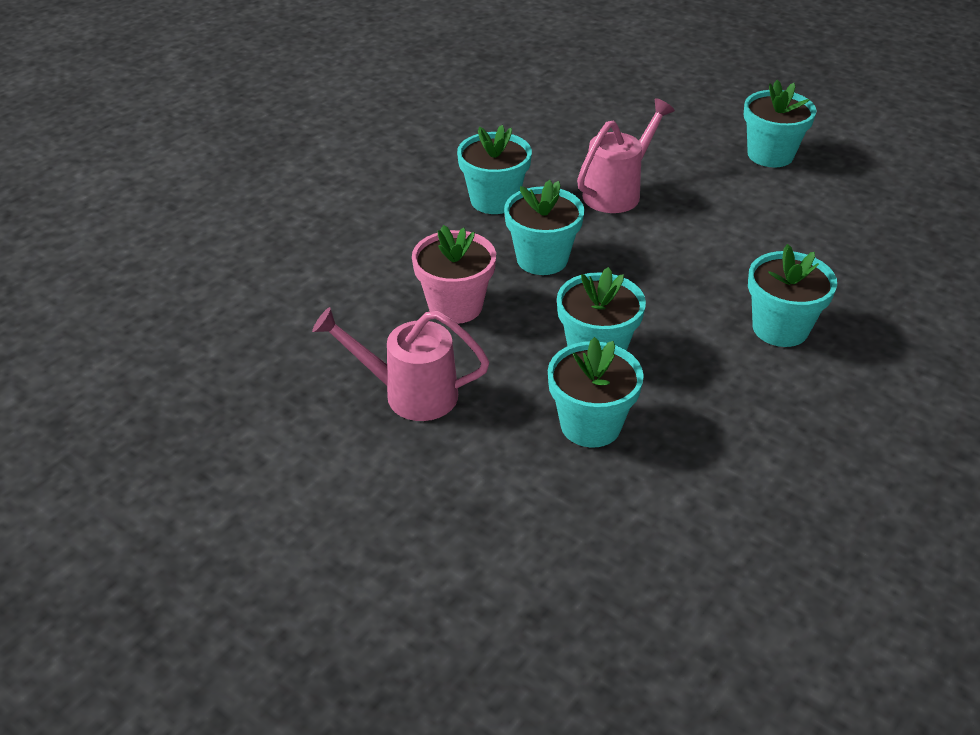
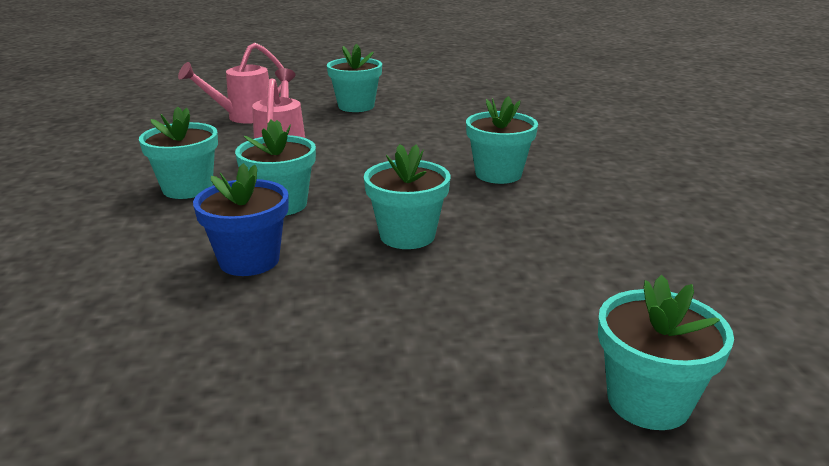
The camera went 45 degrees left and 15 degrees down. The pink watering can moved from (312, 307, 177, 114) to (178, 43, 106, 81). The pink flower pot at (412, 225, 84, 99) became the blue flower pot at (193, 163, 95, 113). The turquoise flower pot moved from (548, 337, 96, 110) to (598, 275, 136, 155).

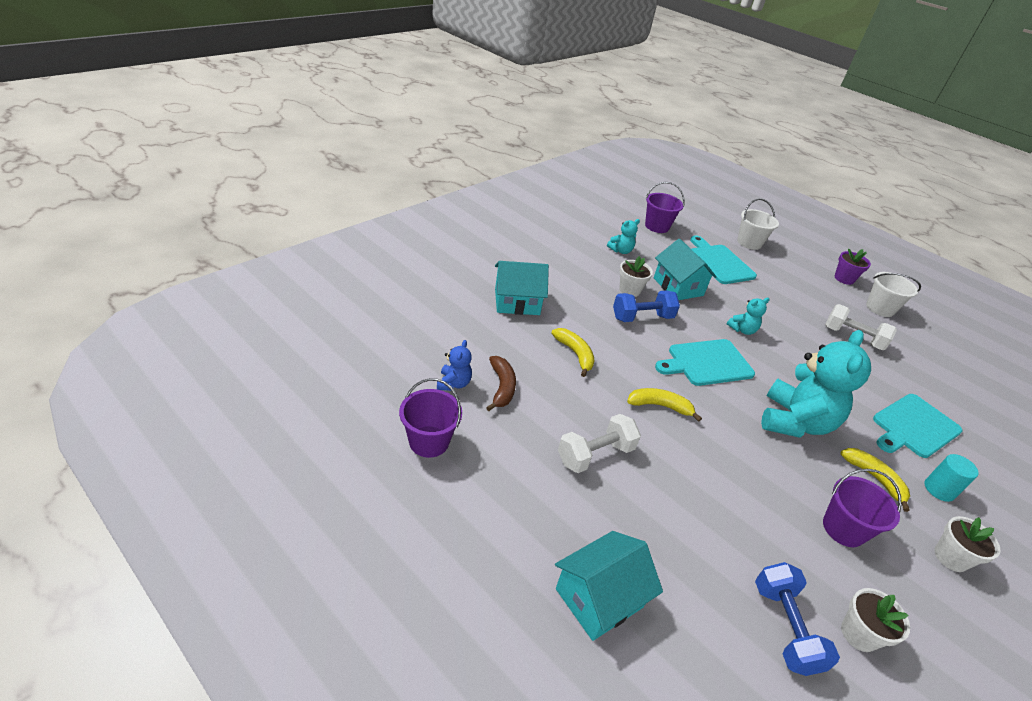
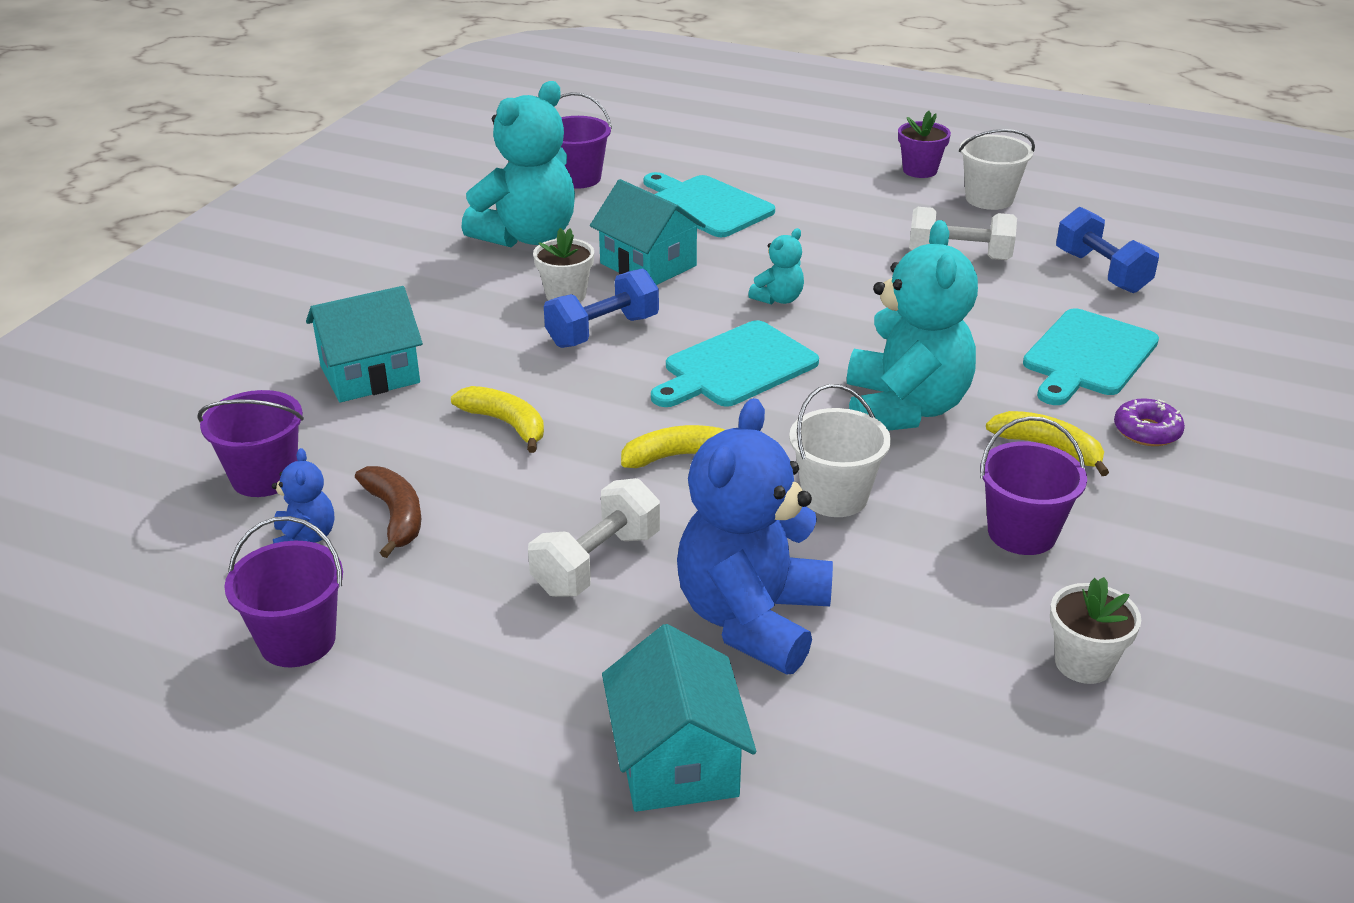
The camera went 15 degrees left and 5 degrees down. The turquoise house at (555, 531, 108, 110) turned 45 degrees counterclockwise. The turquoise teddy bear at (607, 219, 33, 35) changed to 2.23 times the size. The white bucket moved from (737, 198, 42, 52) to (789, 384, 102, 133). The blue dumbbell moved from (755, 562, 85, 114) to (1056, 207, 103, 86). The turquoise cylinder at (924, 454, 55, 48) was replaced by the purple donut at (1114, 398, 71, 48). The white flower pot at (935, 516, 65, 56) disappeared. The purple bucket at (197, 390, 107, 107) appeared. The blue teddy bear at (677, 398, 156, 276) appeared.

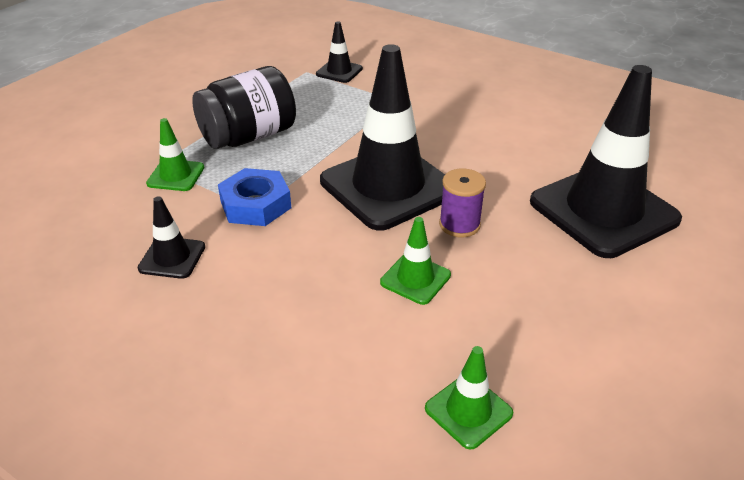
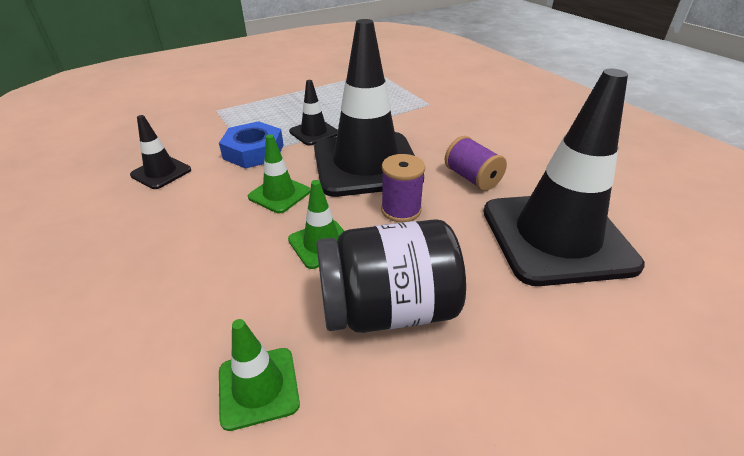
The camera went 25 degrees right and 0 degrees up. The green traffic cone moved from (146, 118, 59, 73) to (248, 134, 62, 79). The black jar moved from (192, 66, 104, 83) to (316, 219, 150, 114). The black traffic cone moved from (316, 21, 47, 62) to (289, 80, 49, 66). The purple spool at (444, 136, 63, 55) appeared.

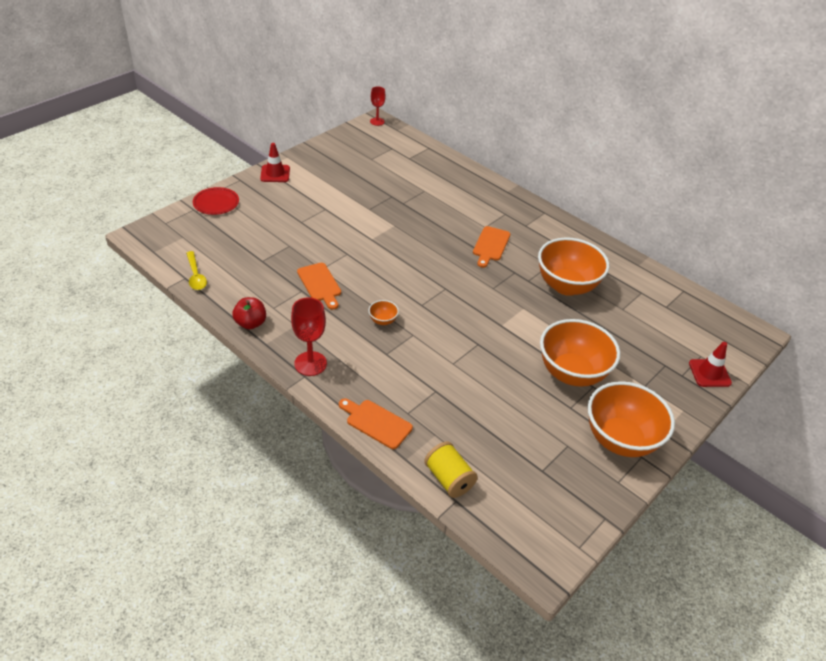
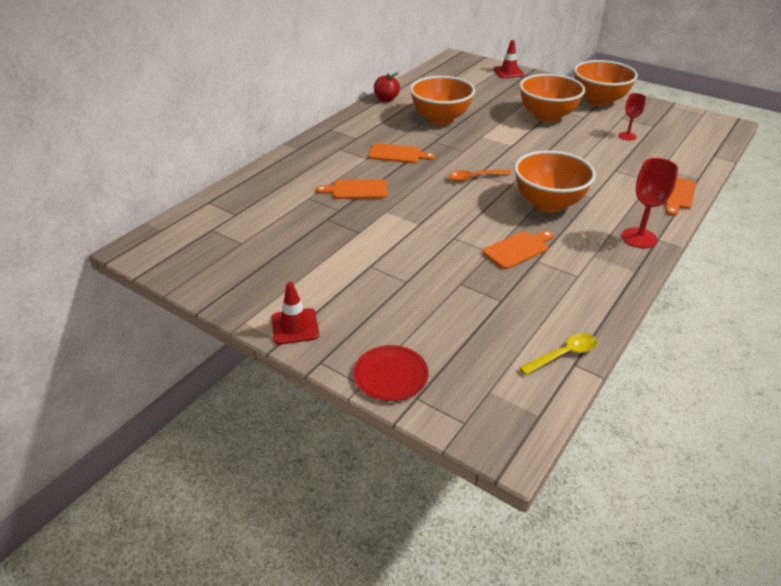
The camera went 95 degrees left and 5 degrees down. The red apple moved from (232, 297, 34, 32) to (374, 73, 26, 29). The orange bowl at (369, 300, 30, 25) changed to 2.48 times the size. The red goblet moved from (370, 86, 16, 40) to (619, 93, 27, 47). The yellow spool at (424, 441, 54, 57) disappeared. The orange cutting board at (316, 179, 72, 20) appeared. The orange spoon at (449, 170, 62, 11) appeared.

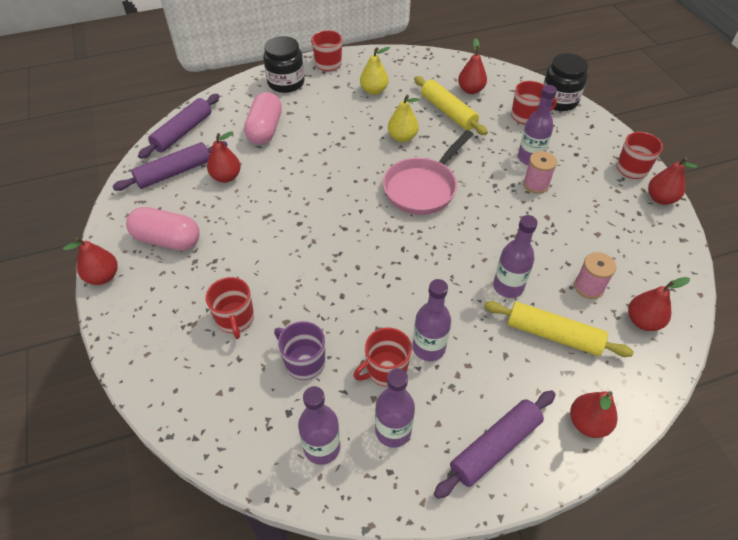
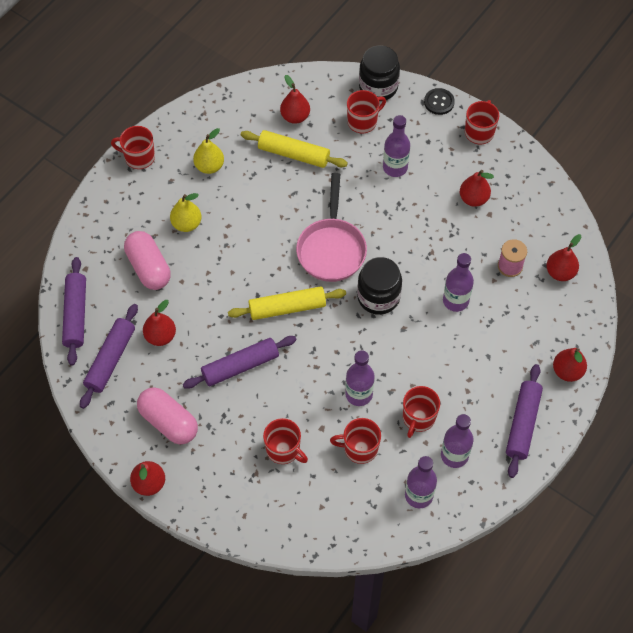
The camera went 35 degrees left and 10 degrees up. The pink capsule at (126, 207, 74, 44) turned 60 degrees clockwise. The black jar moved from (263, 36, 42, 57) to (357, 257, 45, 58). The purple mug at (274, 321, 51, 59) became the red mug at (330, 418, 51, 46). The yellow pear moved from (388, 94, 31, 48) to (170, 193, 32, 39). The purple bottle moved from (413, 279, 38, 82) to (345, 350, 30, 56). The yellow rolling pin moved from (484, 301, 150, 56) to (228, 286, 118, 34). The pink spool at (523, 151, 34, 43) disappeared. The red pear moved from (648, 157, 49, 48) to (460, 170, 34, 37). The purple rolling pin at (183, 336, 113, 53) appeared. The black button at (424, 88, 31, 27) appeared.

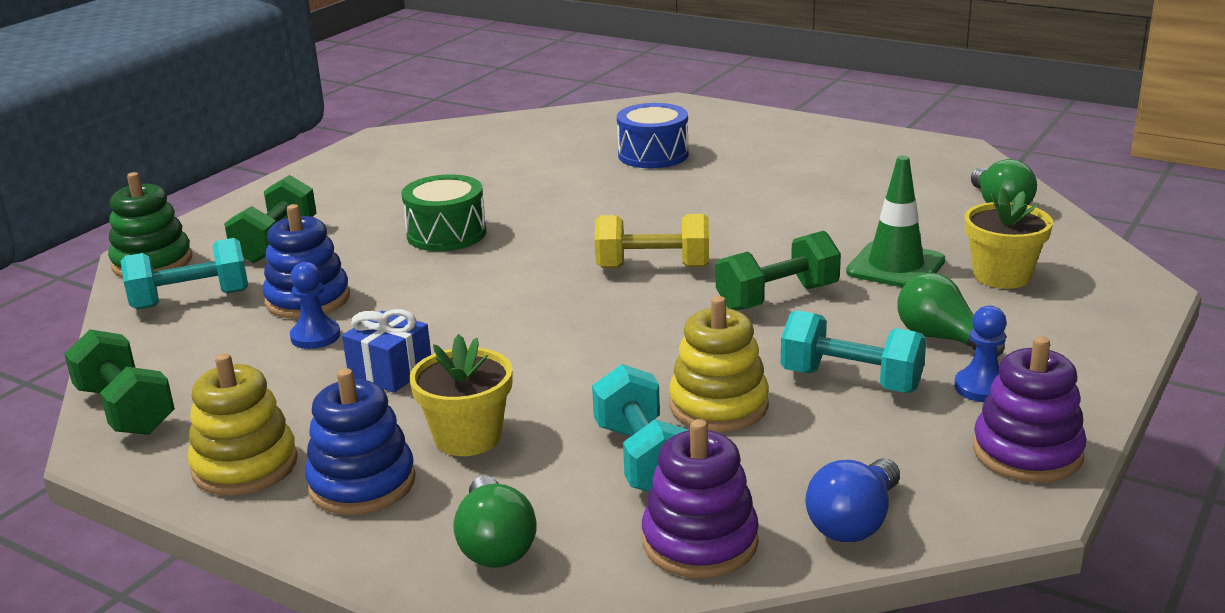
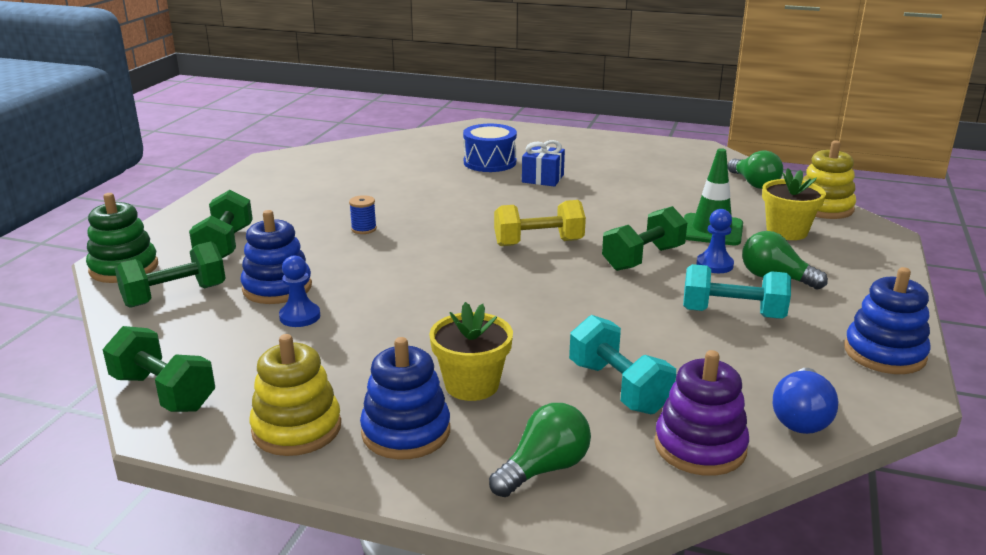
The camera went 15 degrees left and 0 degrees up. The turquoise dumbbell at (121, 238, 127, 72) became the green dumbbell at (115, 241, 111, 67). The blue gift moved from (342, 309, 89, 84) to (522, 140, 43, 47). The green drum at (401, 174, 85, 77) was replaced by the blue spool at (349, 195, 28, 39). The green light bulb at (454, 476, 83, 92) turned 105 degrees counterclockwise. The yellow stacking toy moved from (669, 296, 100, 136) to (803, 140, 53, 79). The blue pawn moved from (954, 306, 53, 96) to (696, 209, 38, 64). The purple stacking toy at (973, 336, 113, 147) became the blue stacking toy at (844, 267, 87, 107).

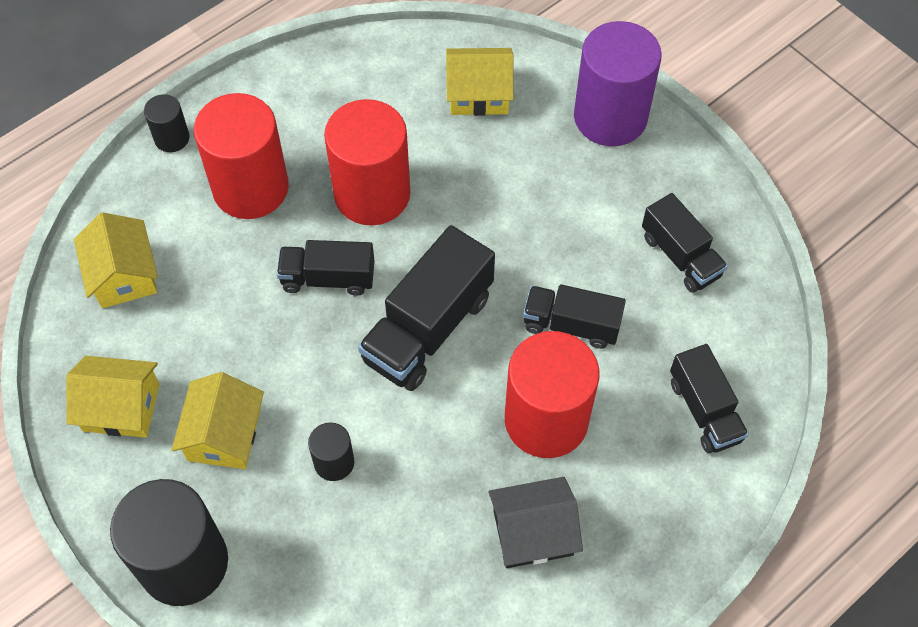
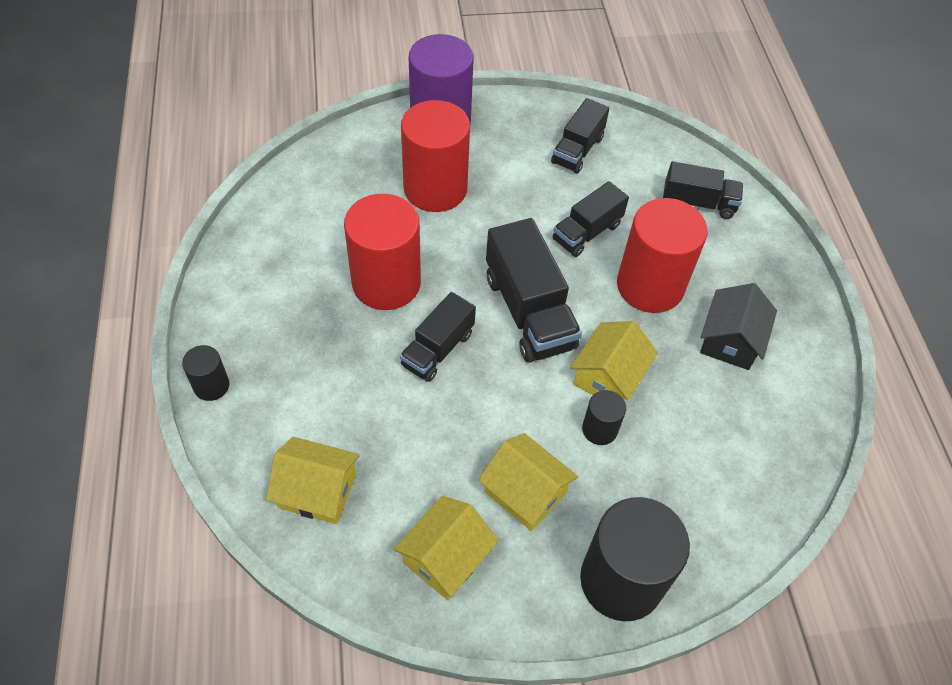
The camera went 60 degrees left and 5 degrees down. The red cylinder moved from (194, 93, 95, 126) to (401, 100, 69, 112). The yellow house moved from (446, 48, 67, 68) to (570, 321, 88, 80). The black truck at (642, 193, 86, 100) turned 120 degrees clockwise.

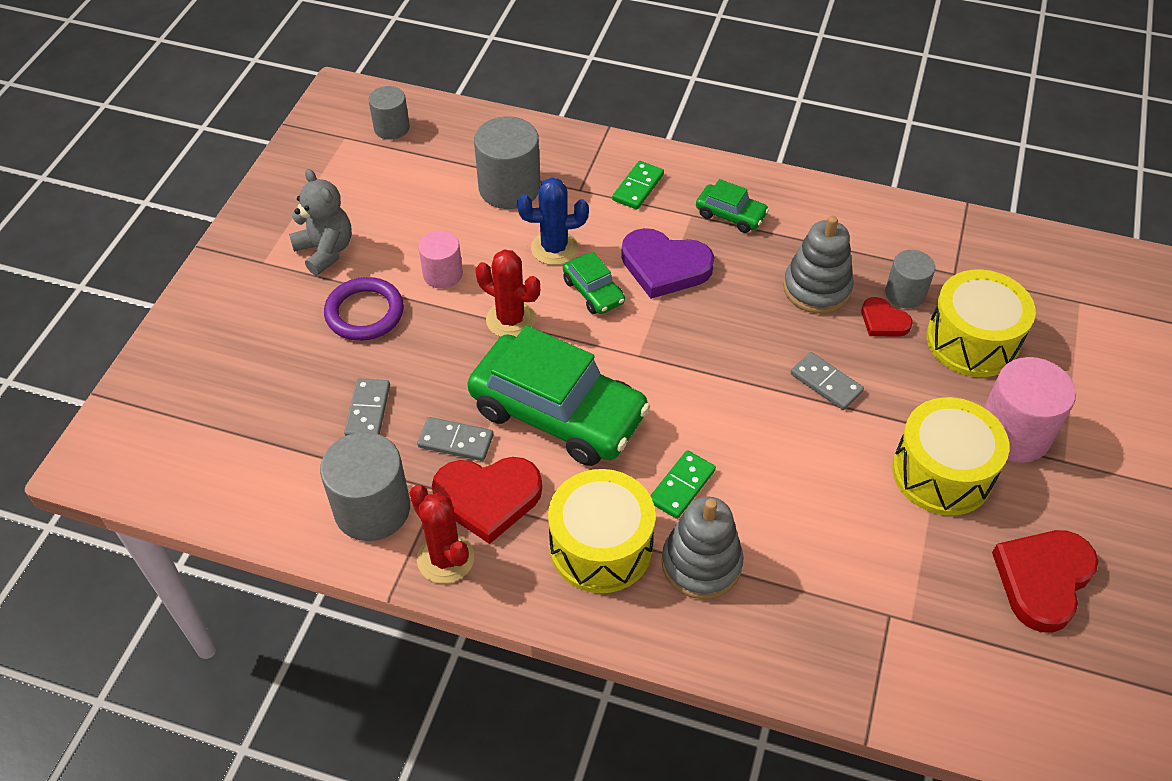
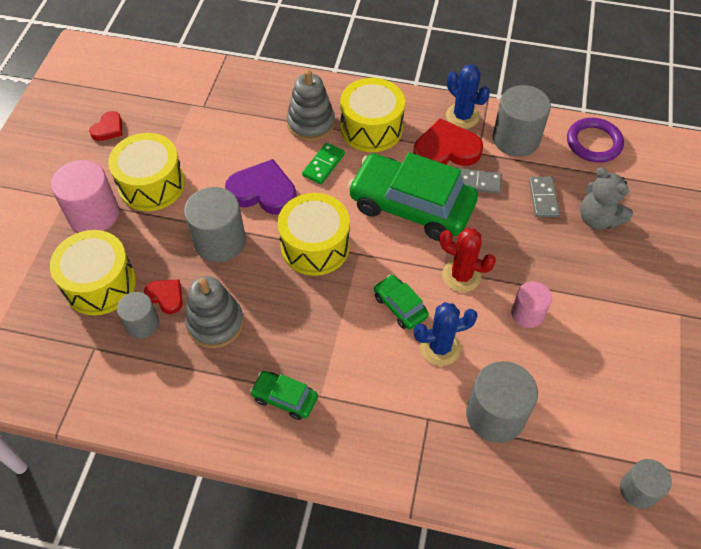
The camera went 175 degrees right and 5 degrees up. The grey teddy bear moved from (289, 169, 63, 106) to (580, 167, 53, 63). The purple ring moved from (324, 277, 80, 64) to (567, 118, 57, 45). The red cactus at (410, 485, 64, 99) became the blue cactus at (446, 64, 44, 65). The green domino at (612, 161, 52, 48) disappeared. The purple heart moved from (621, 228, 93, 71) to (225, 159, 72, 56). The grey domino at (791, 352, 73, 58) was replaced by the grey cylinder at (184, 187, 62, 76). The red heart at (992, 530, 107, 103) changed to 0.54 times the size. The yellow drum at (278, 193, 72, 83) appeared.

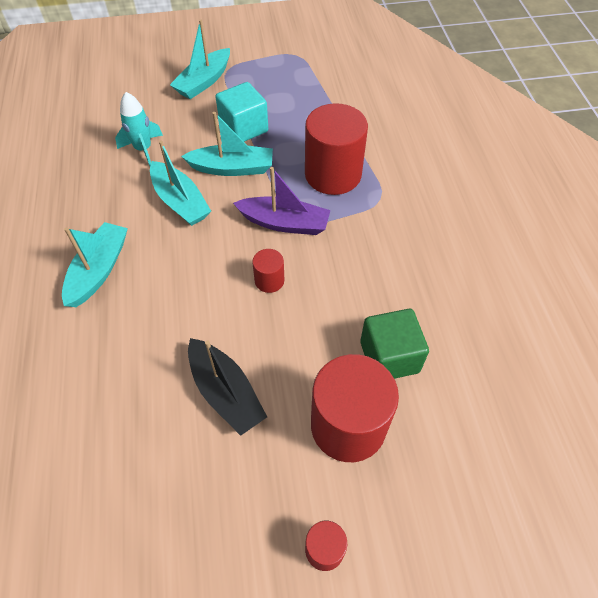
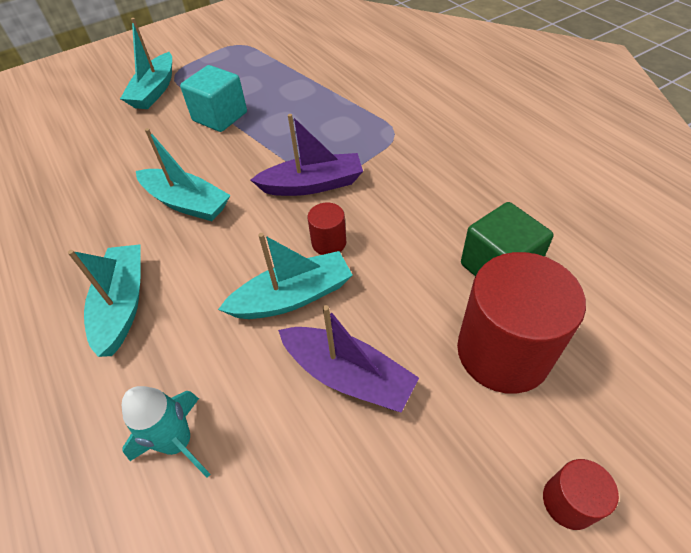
The camera went 20 degrees left and 5 degrees down. The turquoise rocket moved from (115, 92, 48, 74) to (122, 386, 88, 91). The turquoise boat moved from (181, 112, 92, 64) to (218, 233, 134, 86). The black boat at (188, 338, 79, 98) became the purple boat at (278, 305, 141, 108). The red cylinder at (305, 103, 63, 92) disappeared.

